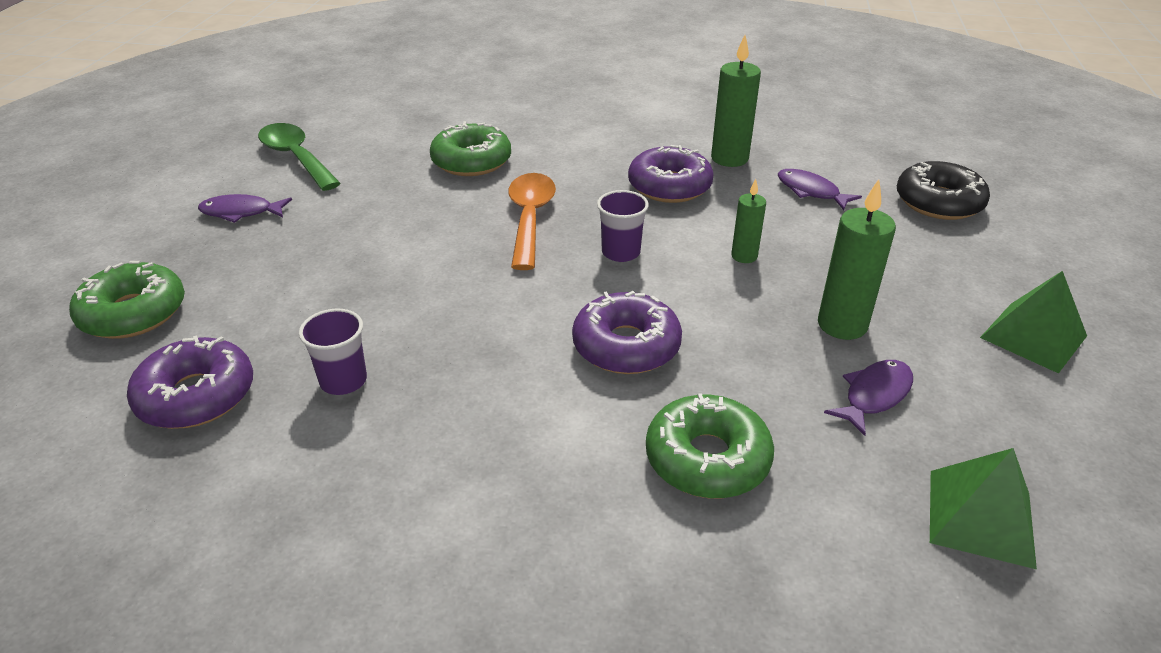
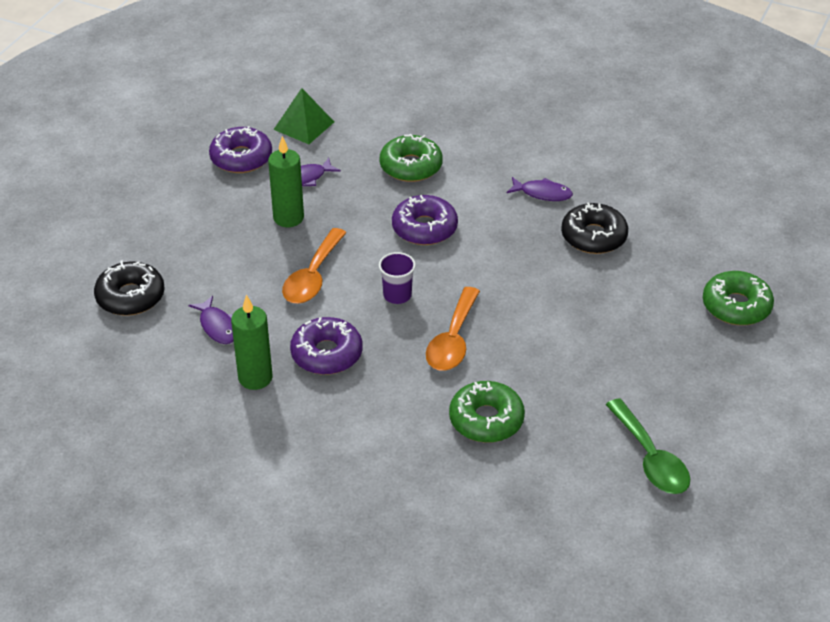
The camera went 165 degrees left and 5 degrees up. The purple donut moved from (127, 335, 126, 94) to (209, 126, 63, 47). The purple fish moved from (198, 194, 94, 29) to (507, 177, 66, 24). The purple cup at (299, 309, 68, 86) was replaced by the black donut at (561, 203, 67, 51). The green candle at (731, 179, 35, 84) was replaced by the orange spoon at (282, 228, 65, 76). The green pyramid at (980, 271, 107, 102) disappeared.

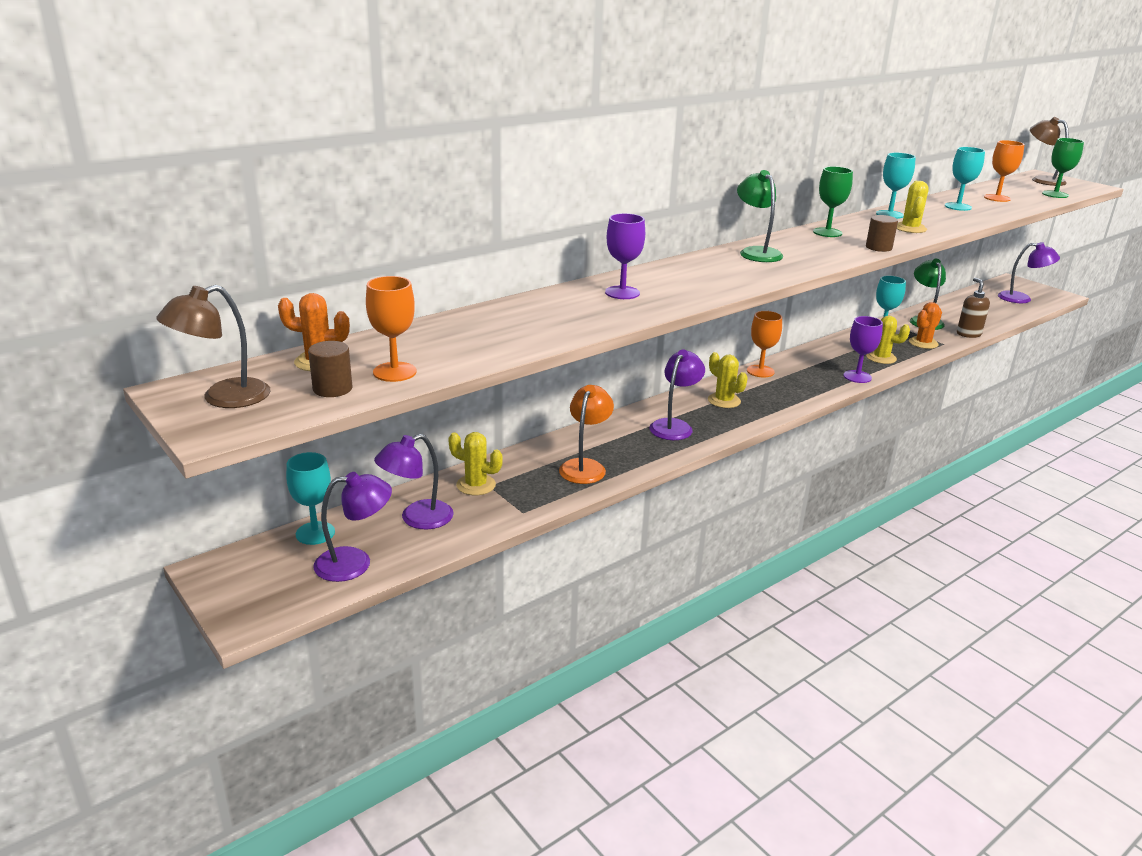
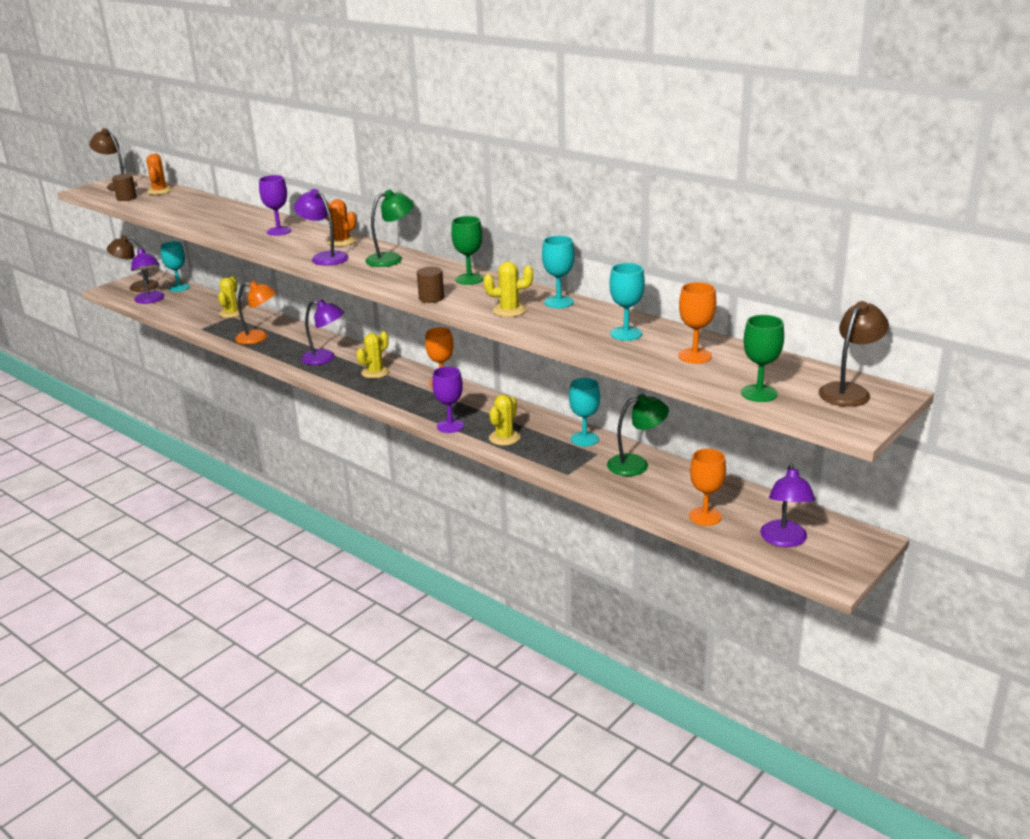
The camera went 80 degrees right and 0 degrees up. The orange goblet moved from (366, 276, 50, 106) to (689, 448, 37, 78). The purple lamp moved from (374, 434, 80, 95) to (294, 189, 55, 77). The orange cactus moved from (909, 302, 33, 47) to (325, 199, 31, 47). The brown soap dispenser at (957, 278, 33, 60) disappeared. The brown lamp at (107, 235, 52, 57) appeared.

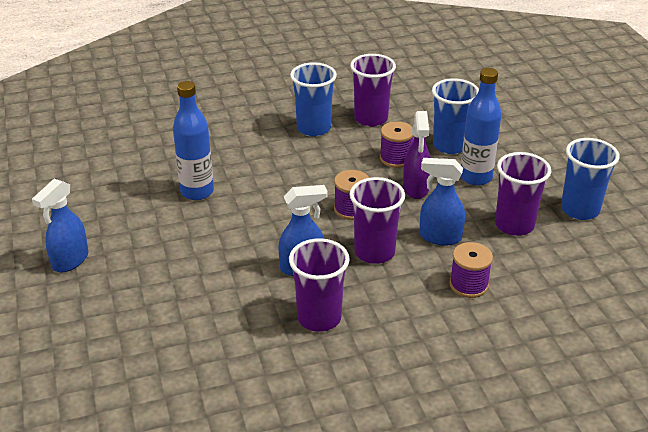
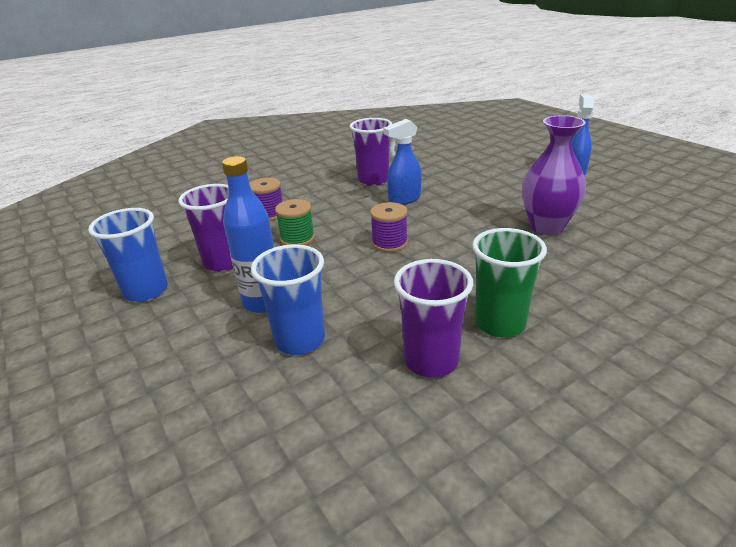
The camera went 165 degrees right and 5 degrees down. The blue bottle at (173, 81, 41, 119) was replaced by the purple vase at (522, 115, 64, 120). The blue cup at (290, 62, 47, 75) became the green cup at (472, 228, 75, 110). The purple cup at (349, 177, 56, 87) disappeared. The purple spool at (380, 121, 33, 47) disappeared. The purple spray bottle at (403, 111, 28, 88) disappeared. The blue spray bottle at (420, 158, 45, 87) was replaced by the green spool at (275, 199, 40, 46).

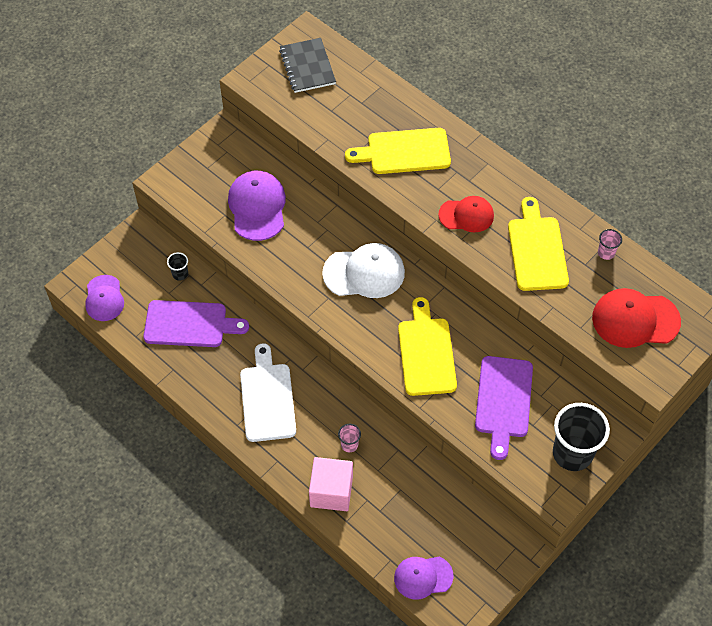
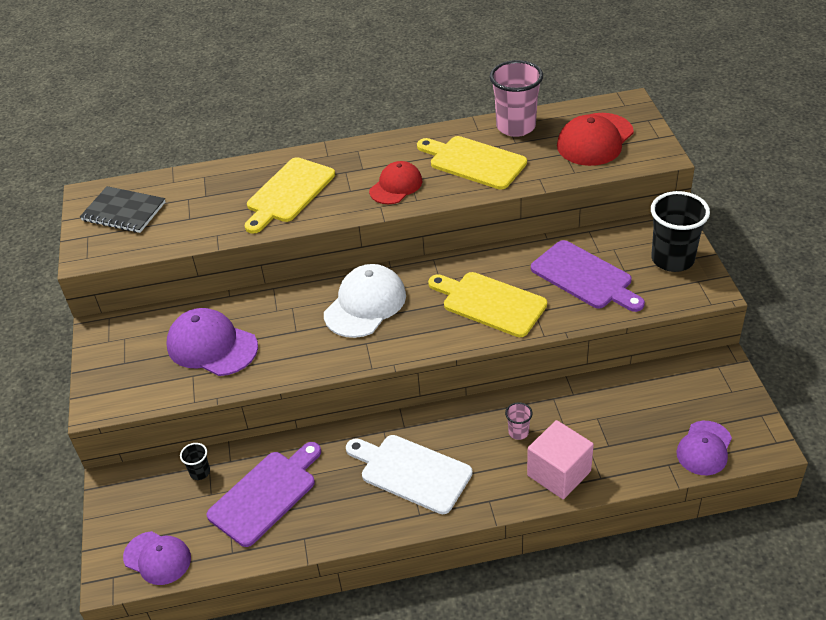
The camera went 50 degrees left and 15 degrees down. The pink cup at (598, 229, 24, 31) changed to 2.24 times the size.

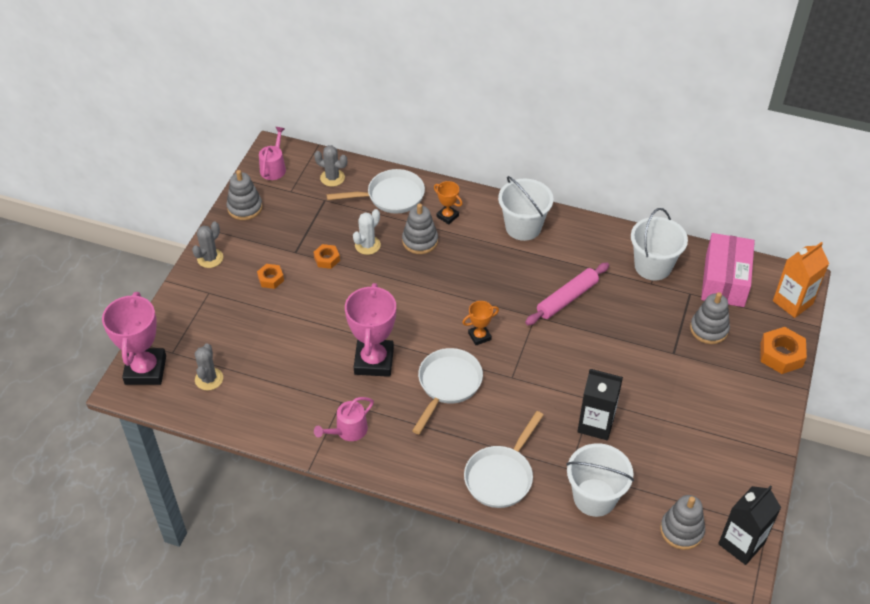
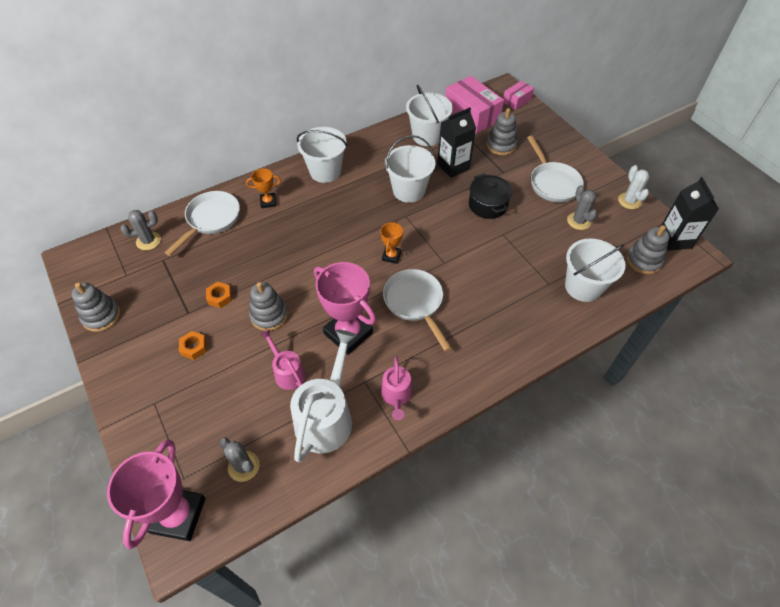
The camera went 50 degrees left and 5 degrees up. The pink trophy at (102, 292, 64, 93) turned 60 degrees clockwise. The grey cactus moved from (192, 222, 31, 46) to (567, 185, 30, 45). The pink watering can moved from (259, 127, 27, 53) to (260, 329, 45, 61). The white cactus moved from (353, 209, 28, 46) to (618, 165, 31, 44). The grey stacking toy moved from (402, 203, 36, 51) to (249, 282, 39, 49). The white pan moved from (464, 411, 79, 97) to (527, 136, 57, 67). The pink rolling pin at (525, 263, 84, 62) was replaced by the white bucket at (385, 135, 51, 68). The black carton moved from (577, 369, 46, 71) to (437, 107, 39, 71). The orange nut at (760, 327, 47, 47) disappeared. The orange carton at (773, 242, 56, 76) was replaced by the pink box at (503, 81, 31, 29). The white watering can at (290, 330, 67, 133) appeared. The black pot at (469, 174, 43, 45) appeared.

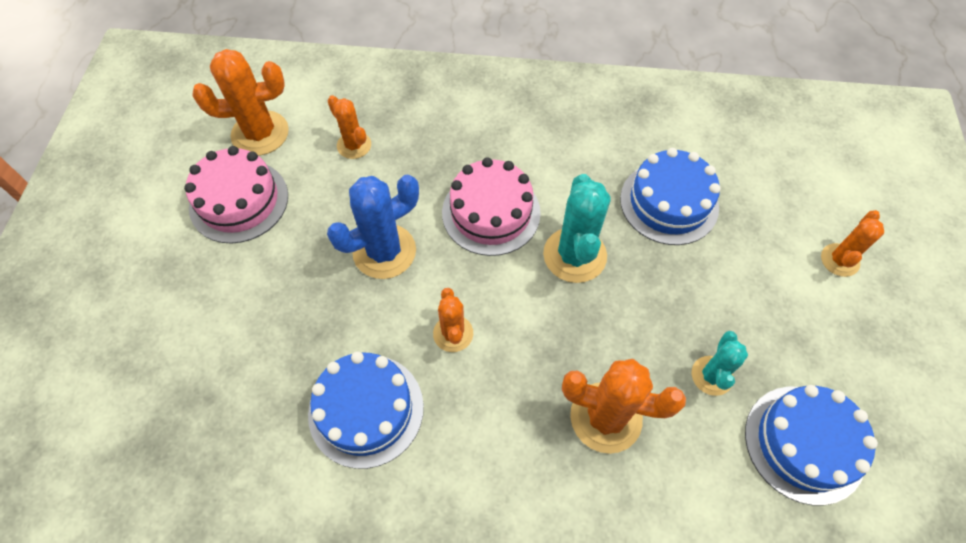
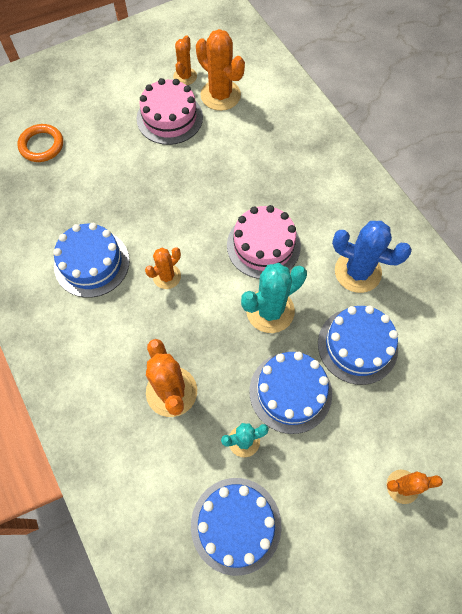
The camera went 55 degrees right and 5 degrees up. The blue cactus moved from (327, 174, 92, 105) to (332, 221, 80, 72). The orange cactus moved from (328, 95, 43, 64) to (173, 35, 24, 50). The orange ring at (18, 124, 45, 38) appeared. The blue cake at (249, 351, 83, 83) appeared.

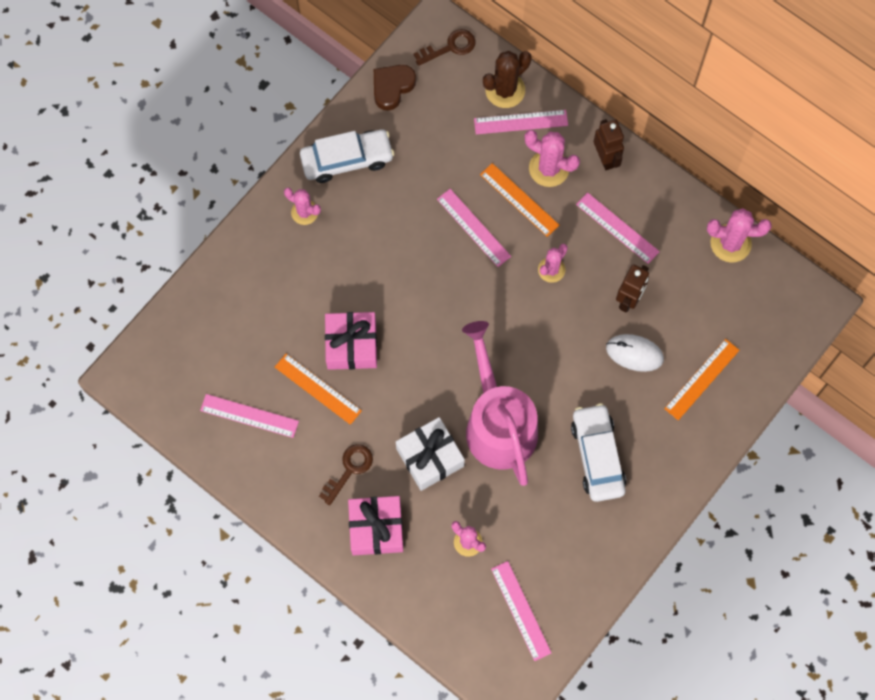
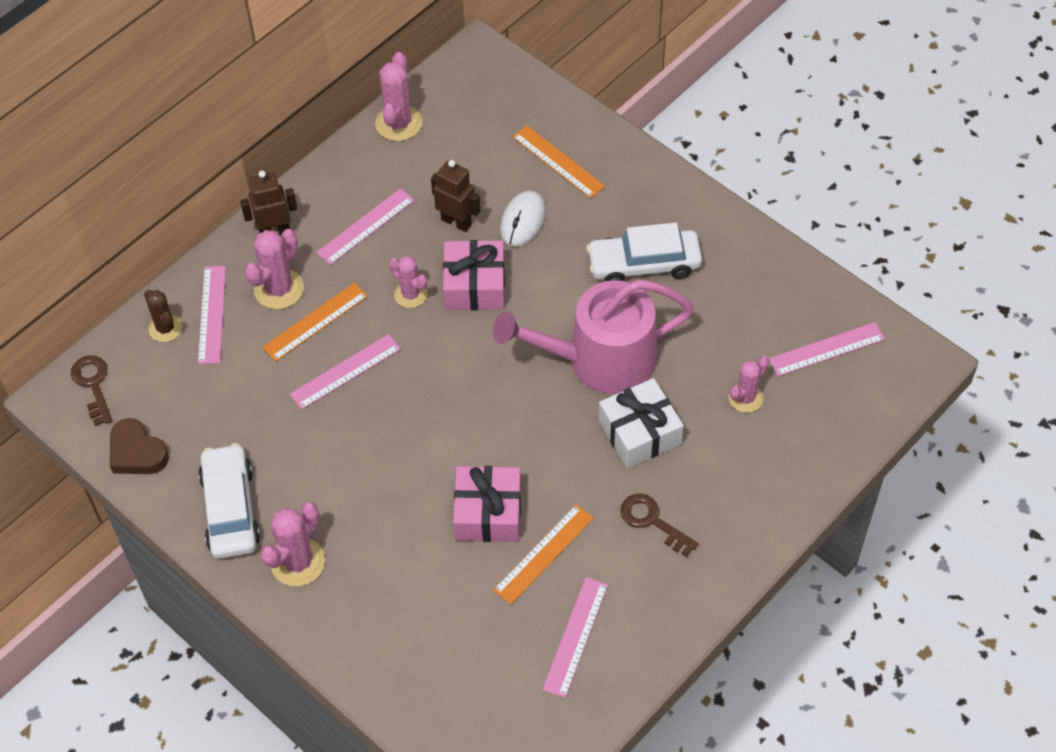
The camera went 85 degrees left and 15 degrees down. The pink cactus at (284, 188, 37, 37) changed to 1.51 times the size. The pink gift moved from (348, 496, 55, 59) to (443, 240, 62, 70). The brown cactus at (483, 51, 49, 57) changed to 0.66 times the size.

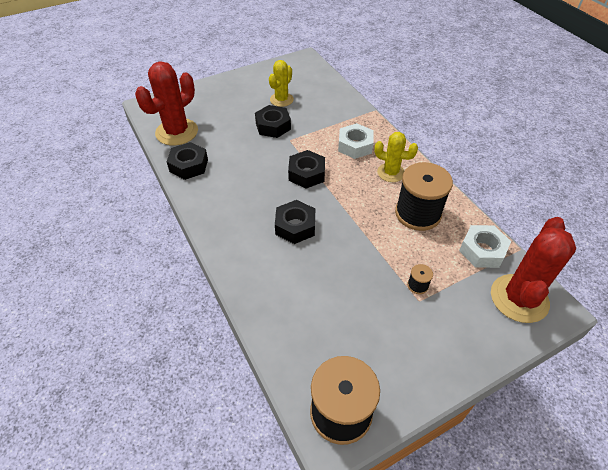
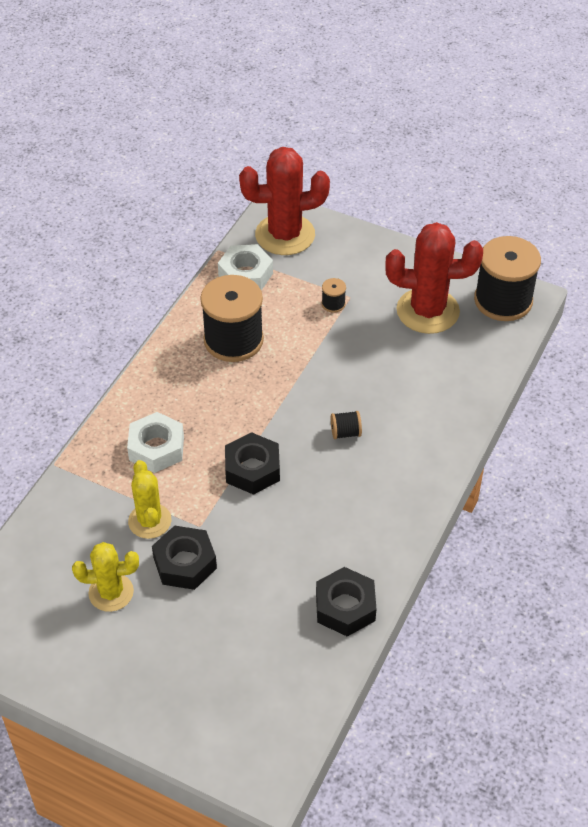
The camera went 125 degrees left and 0 degrees up. The red cactus moved from (135, 61, 63, 85) to (385, 222, 98, 112). The black nut at (275, 200, 40, 44) was replaced by the black spool at (331, 411, 31, 28). The yellow cactus moved from (374, 132, 44, 50) to (128, 460, 44, 79).

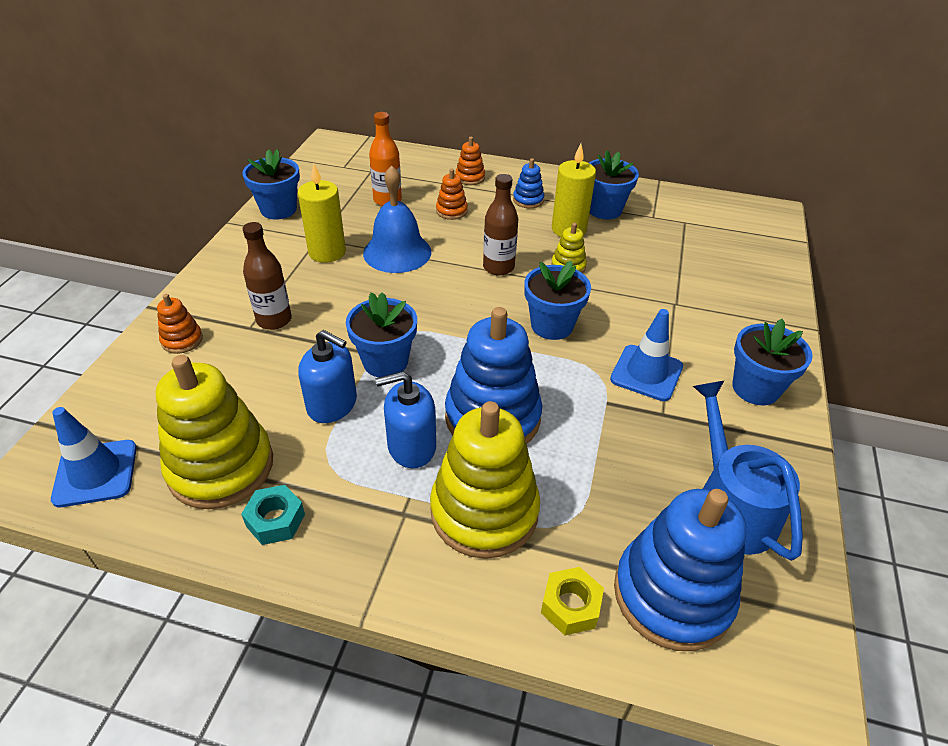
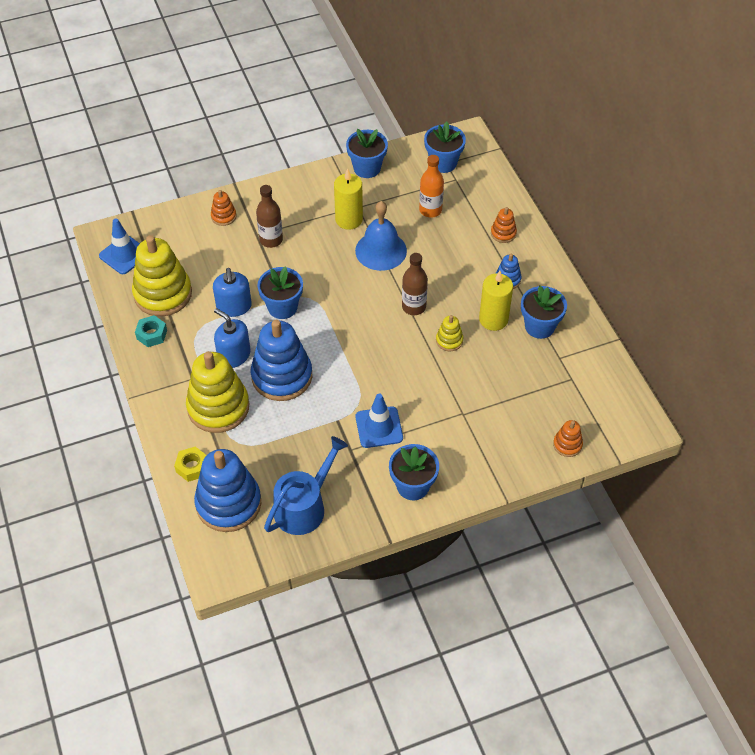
The camera went 55 degrees right and 10 degrees up. The orange stacking toy moved from (436, 169, 32, 51) to (553, 420, 30, 37). The blue flower pot moved from (524, 261, 67, 79) to (424, 122, 42, 51).

